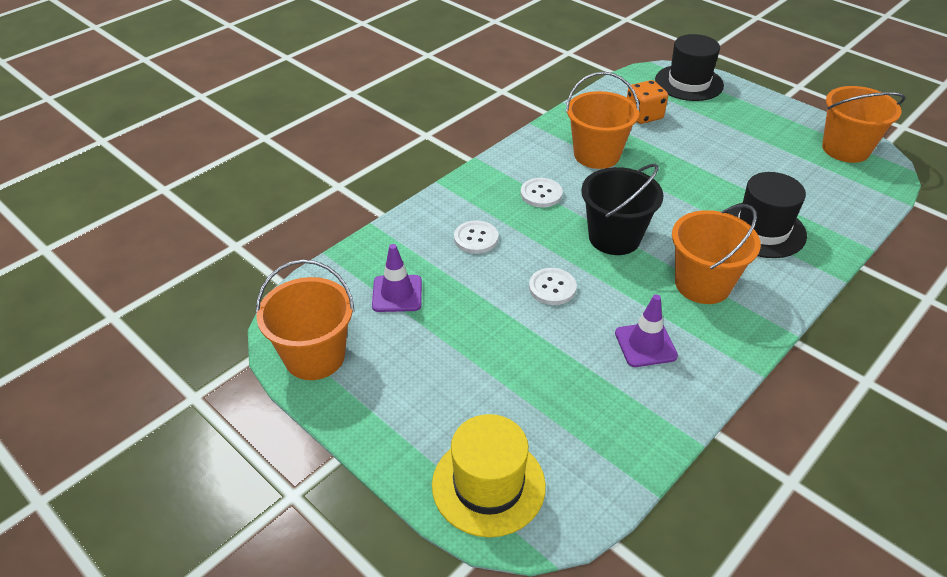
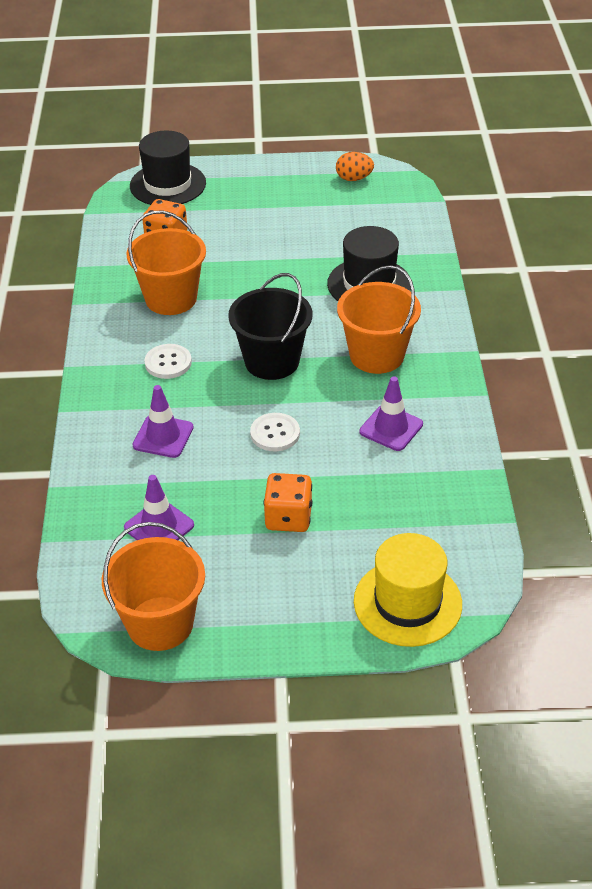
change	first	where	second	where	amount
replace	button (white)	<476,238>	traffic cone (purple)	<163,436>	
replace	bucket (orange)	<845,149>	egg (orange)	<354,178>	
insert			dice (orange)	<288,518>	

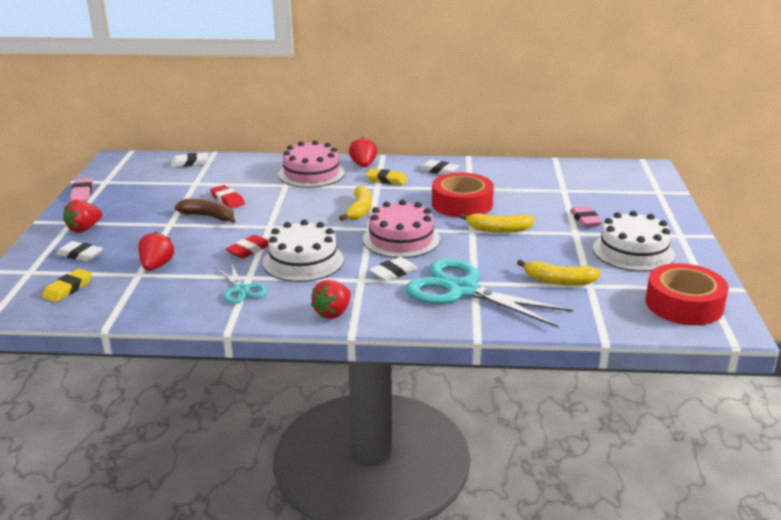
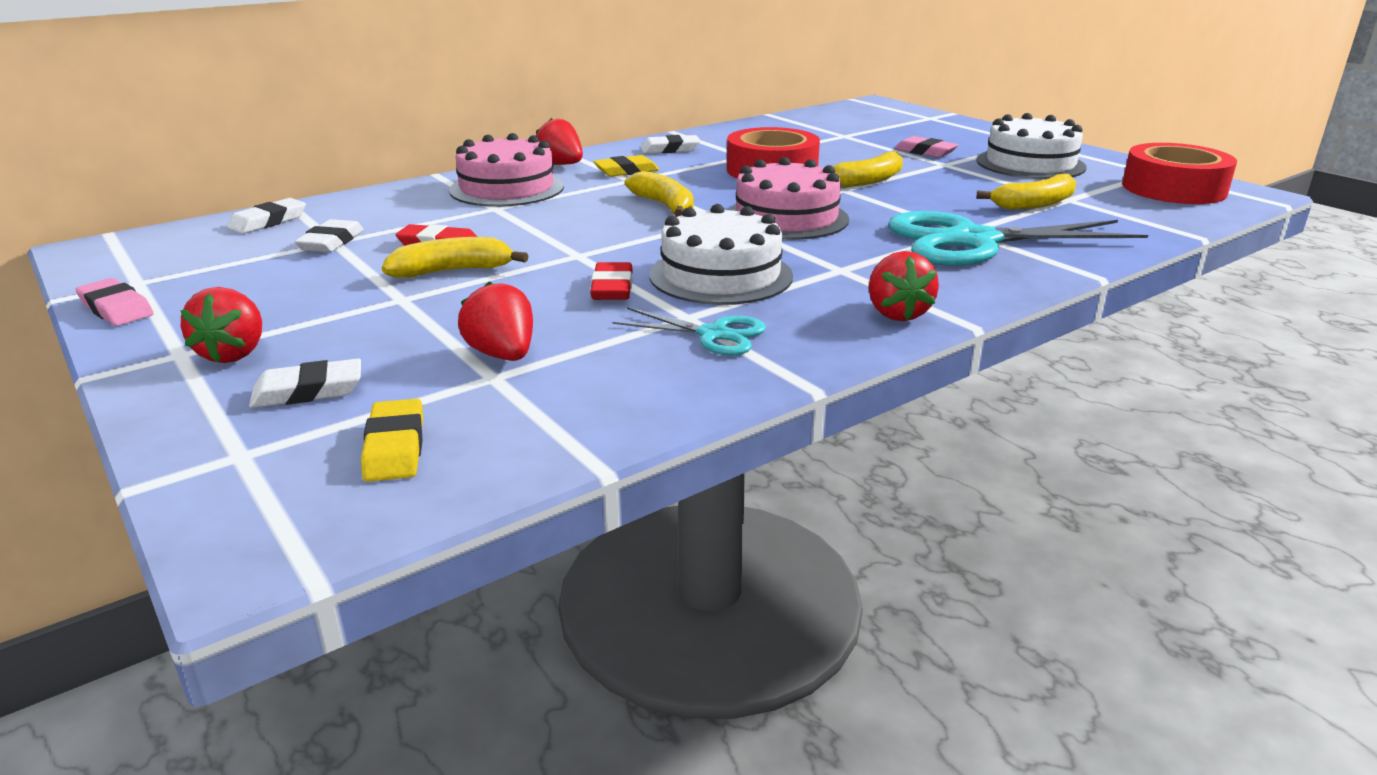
change	first	where	second	where	amount
recolor	banana (brown)	<208,216>	banana (yellow)	<452,271>	
move	eraser (white)	<393,272>		<331,242>	

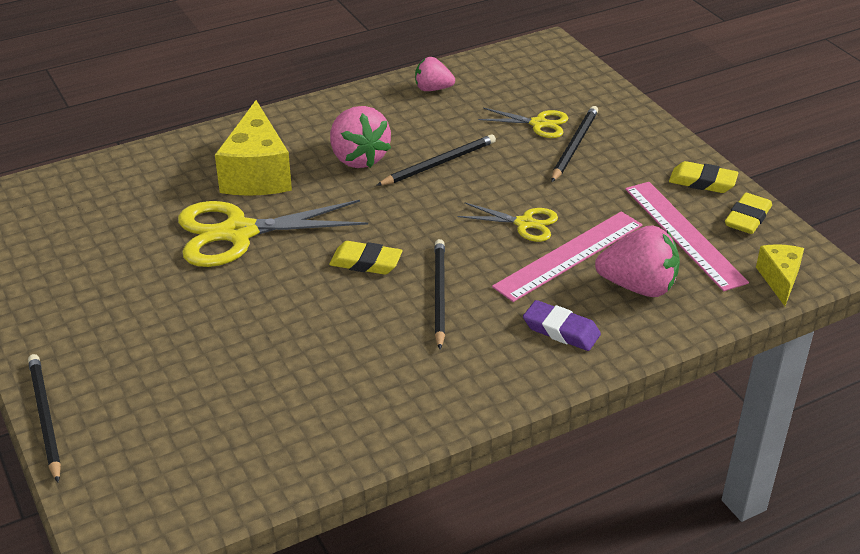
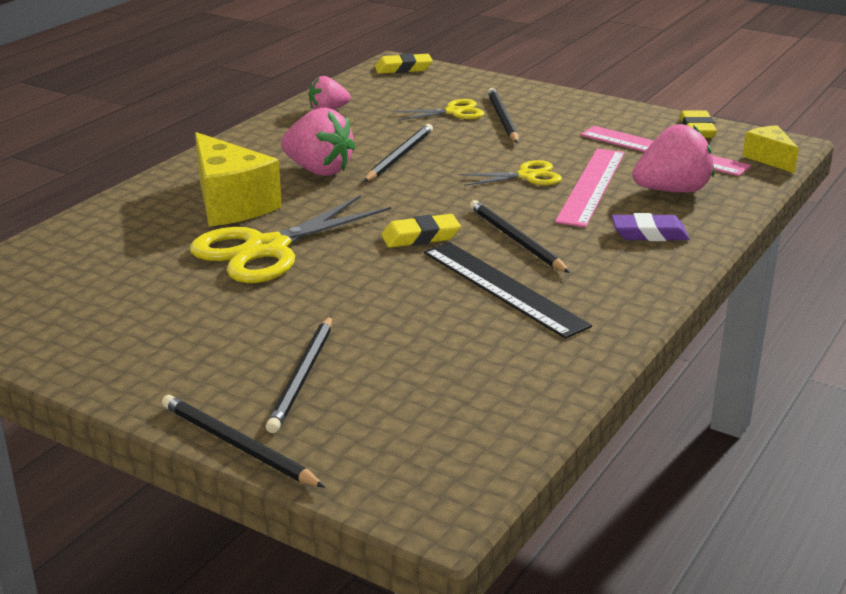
change	first	where	second	where	amount
move	eraser (yellow)	<702,182>		<403,68>	
insert			pencil (black)	<302,376>	
insert			ruler (black)	<503,288>	

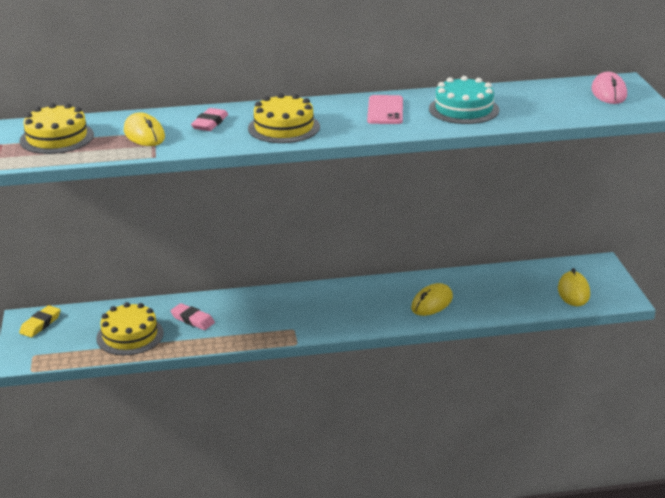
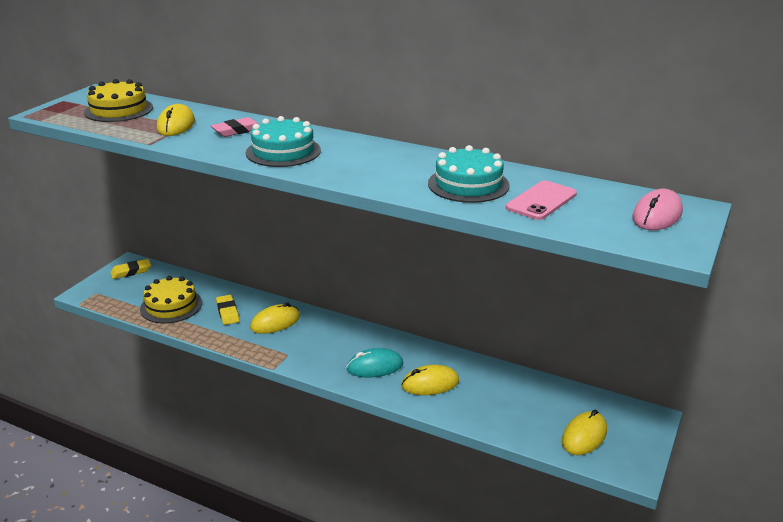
change	first	where	second	where	amount
recolor	eraser (pink)	<192,320>	eraser (yellow)	<228,312>	
recolor	cake (yellow)	<284,127>	cake (turquoise)	<283,151>	
move	phone (pink)	<385,110>		<541,201>	
insert			mouse (yellow)	<275,322>	
insert			mouse (turquoise)	<375,366>	

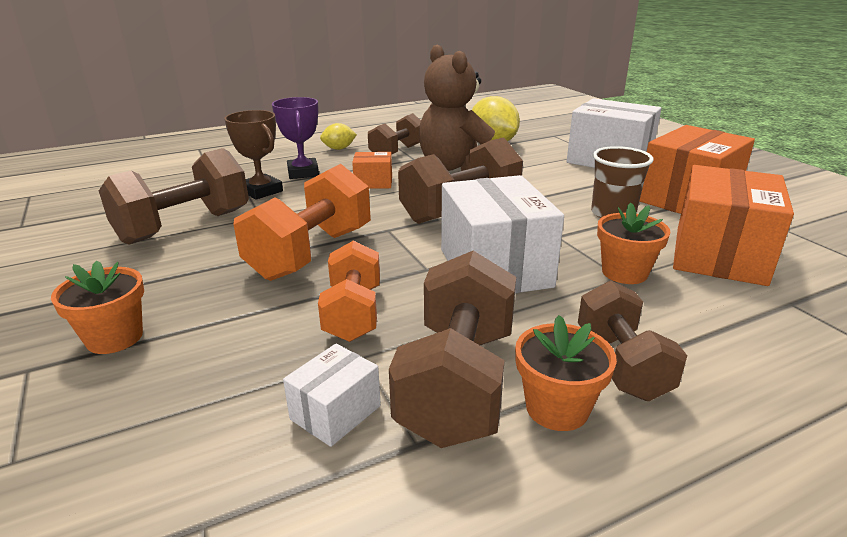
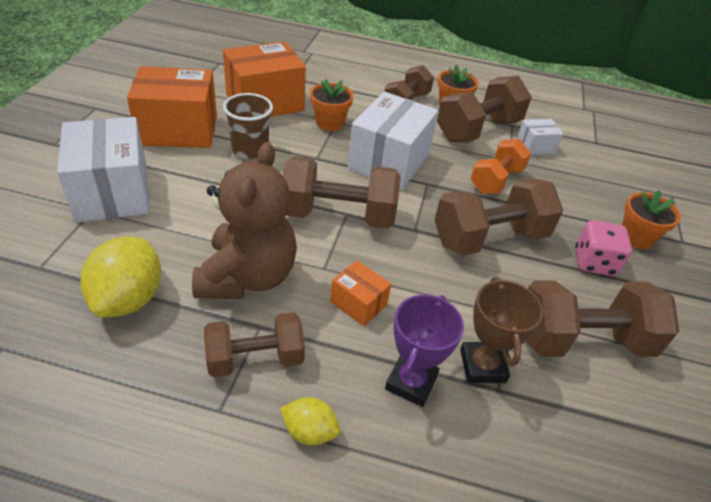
change	first	where	second	where	amount
recolor	dumbbell (orange)	<311,253>	dumbbell (brown)	<489,238>	
insert			dice (pink)	<594,262>	

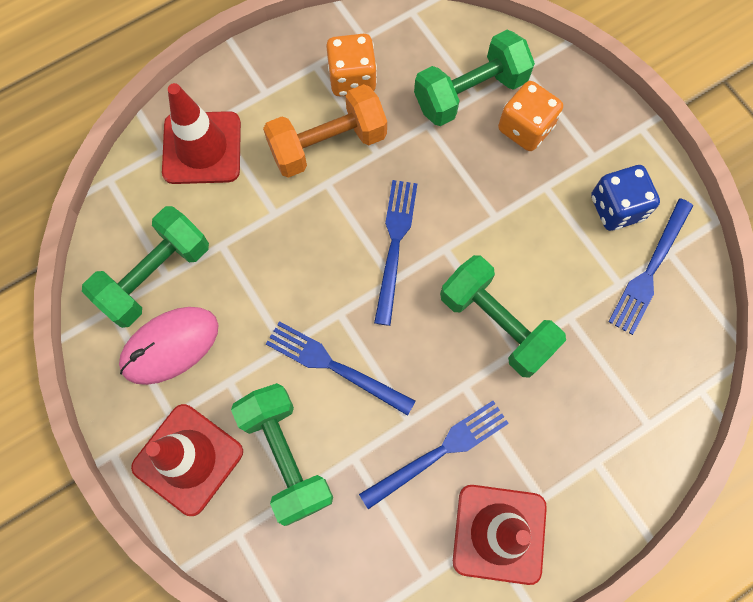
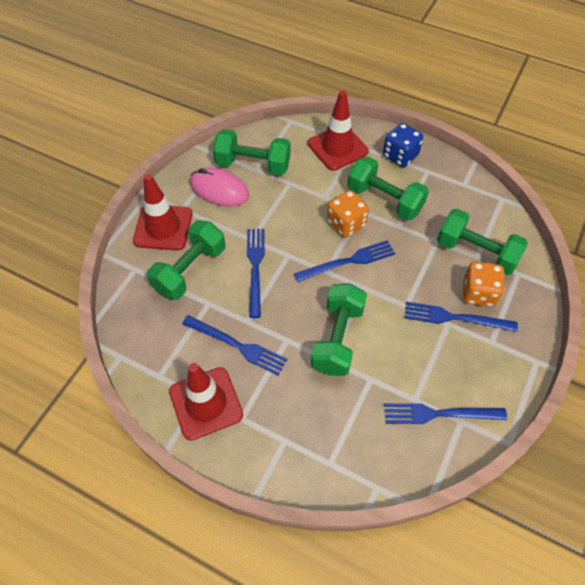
change	first	where	second	where	amount
recolor	dumbbell (orange)	<328,144>	dumbbell (green)	<384,200>	
move	dice (orange)	<352,78>		<346,224>	
move	dice (blue)	<616,208>		<400,156>	
insert			fork (blue)	<455,318>	

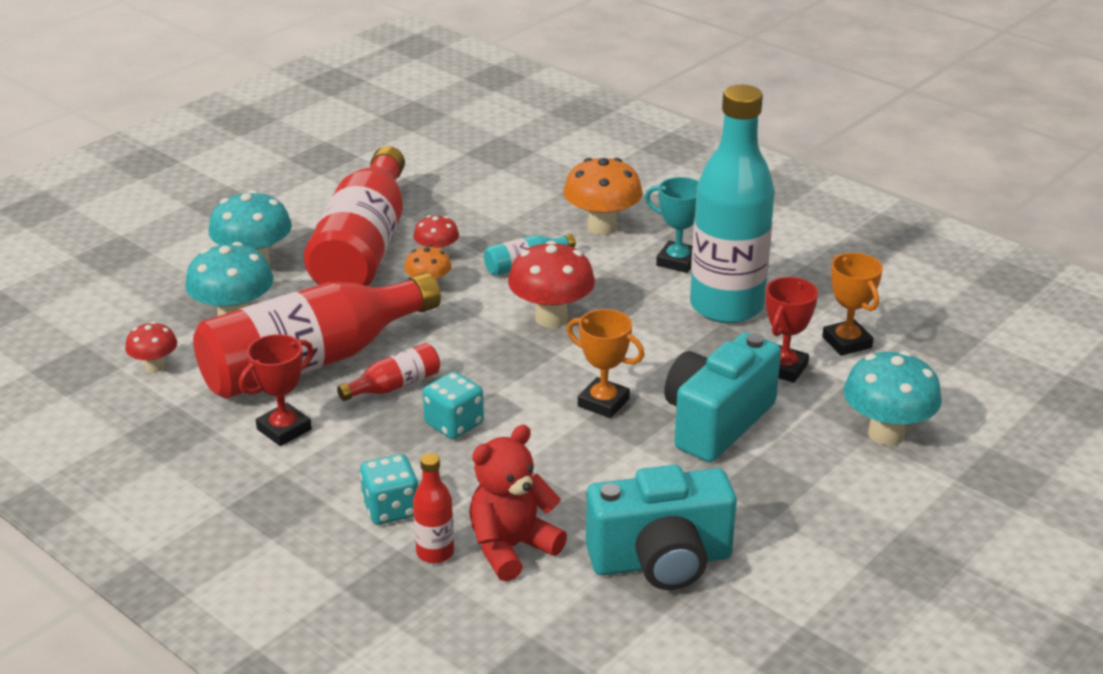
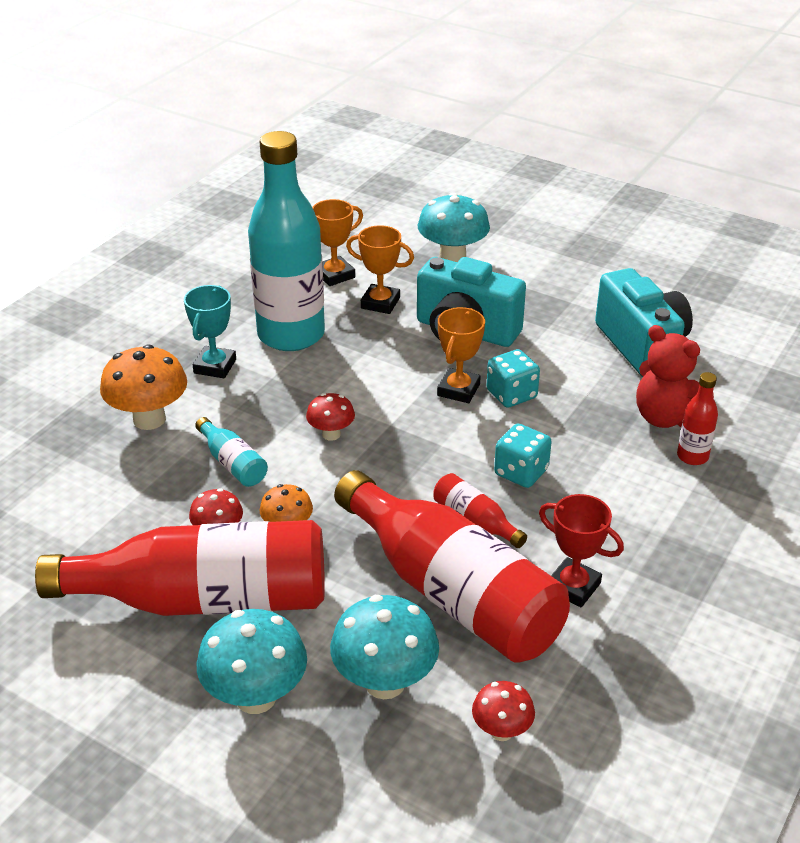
change	first	where	second	where	amount
move	dice (turquoise)	<391,509>		<511,394>	
resize	mushroom (red)	<551,318>		<331,434>	x0.56
recolor	trophy (red)	<783,368>	trophy (orange)	<380,303>	

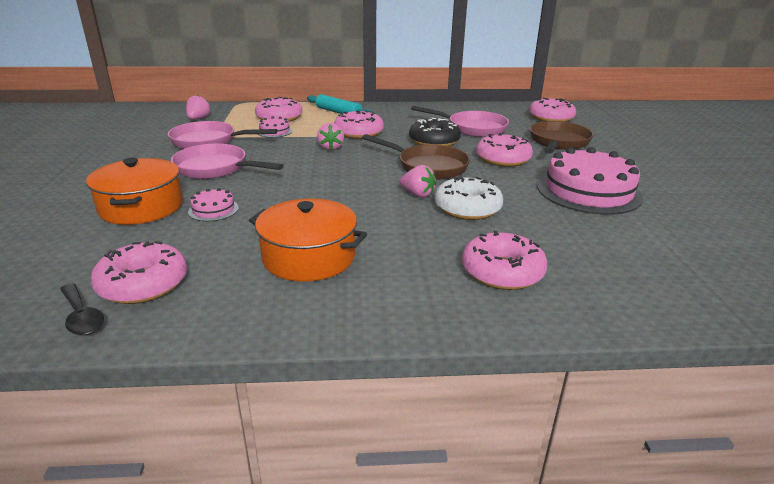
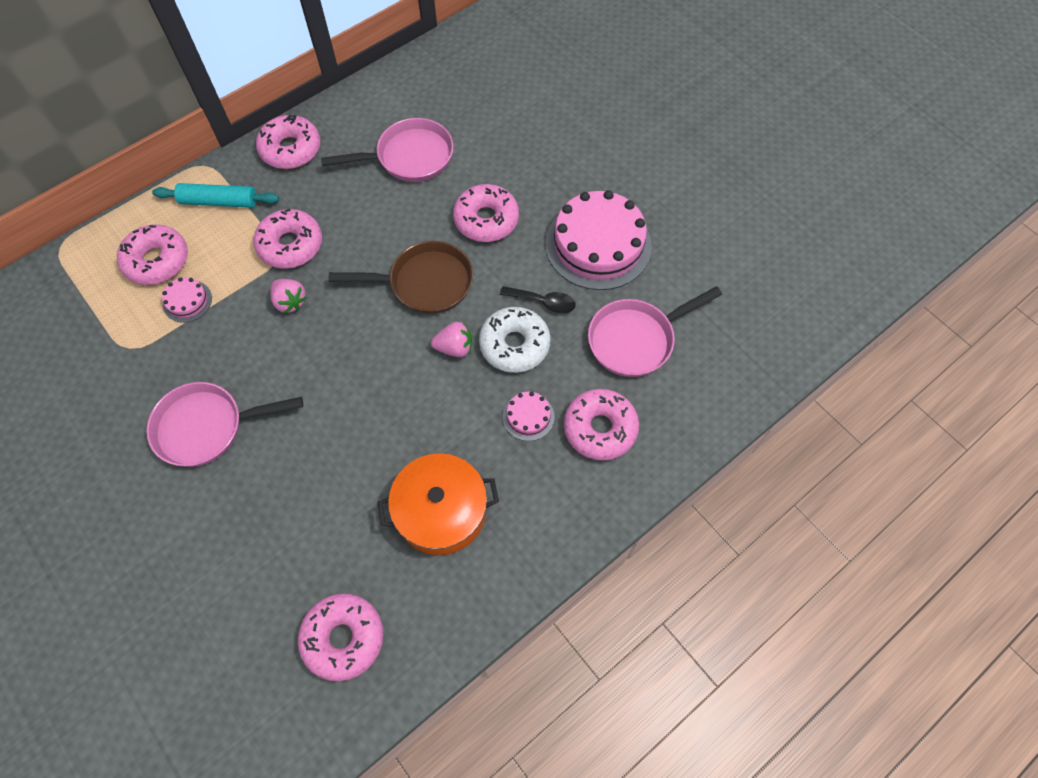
change	first	where	second	where	amount
move	spoon (black)	<82,317>		<543,302>	
delete	pot (orange)	<141,207>			
move	pan (pink)	<208,141>		<635,339>	
delete	strawberry (pink)	<198,119>			
move	cake (pink)	<213,210>		<528,416>	
delete	donut (black)	<434,141>			
move	donut (pink)	<551,118>		<291,149>	
delete	pan (brown)	<558,142>			

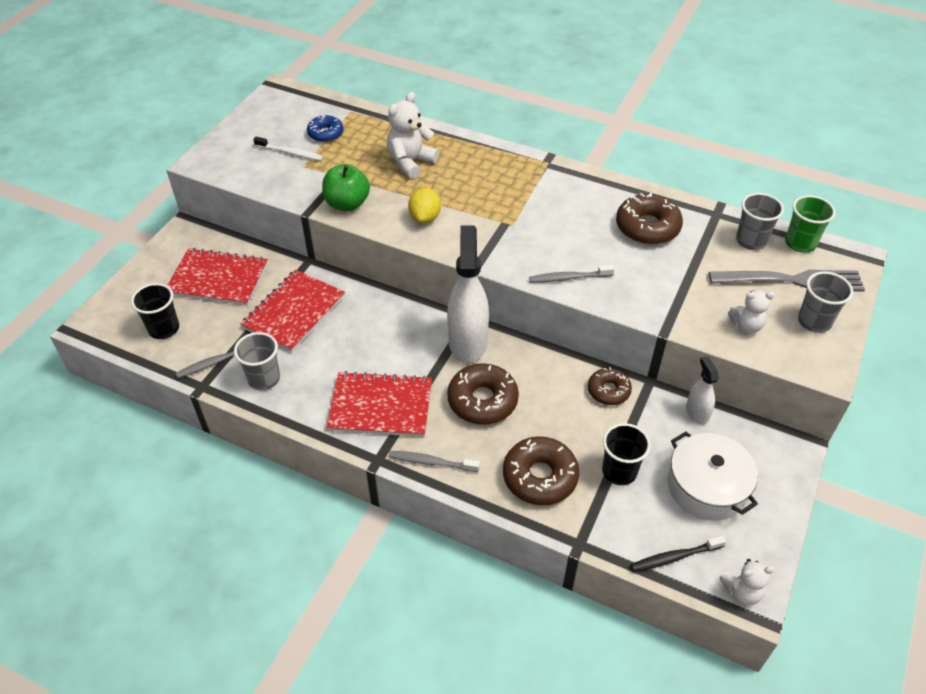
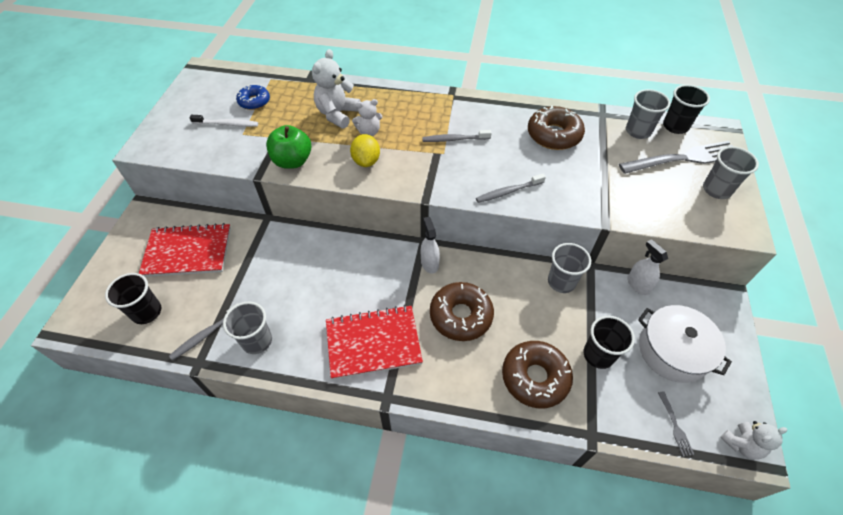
change	first	where	second	where	amount
delete	notebook (red)	<294,312>			
move	toothbrush (grey)	<431,462>		<454,139>	
resize	spray bottle (white)	<467,341>		<429,263>	x0.50
replace	donut (brown)	<608,391>	cup (grey)	<561,282>	
replace	toothbrush (black)	<675,557>	fork (grey)	<675,426>	
move	teddy bear (white)	<746,326>		<369,132>	
recolor	cup (green)	<800,243>	cup (black)	<675,126>	

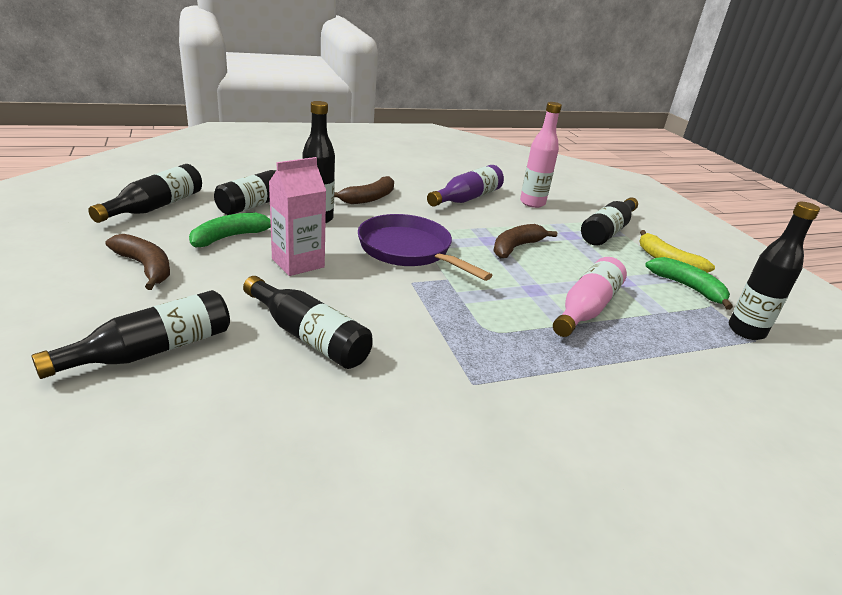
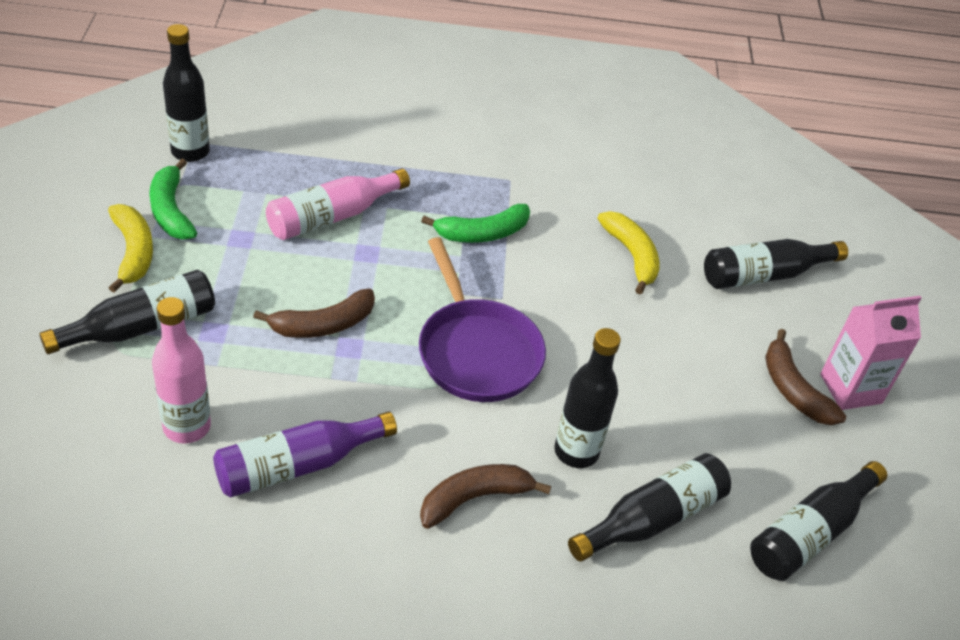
change	first	where	second	where	amount
move	banana (green)	<231,237>		<482,233>	
replace	bottle (black)	<308,336>	banana (yellow)	<632,256>	
move	carton (pink)	<298,263>		<850,389>	

